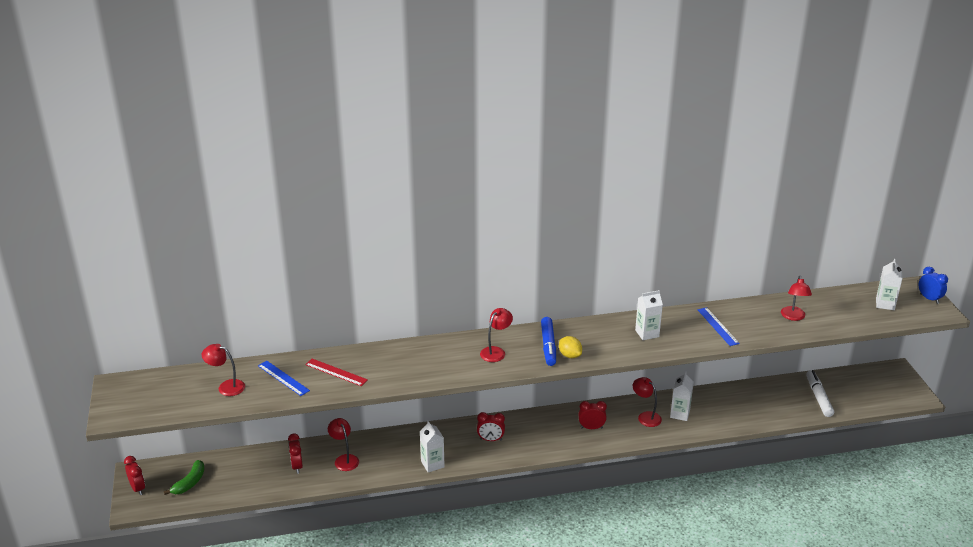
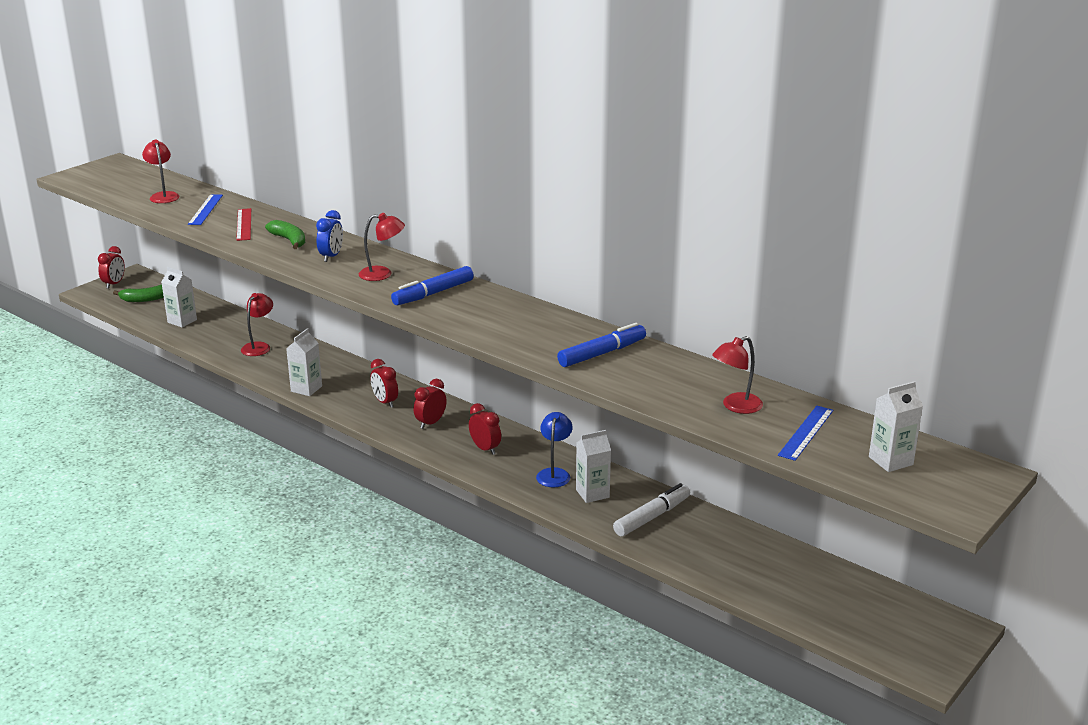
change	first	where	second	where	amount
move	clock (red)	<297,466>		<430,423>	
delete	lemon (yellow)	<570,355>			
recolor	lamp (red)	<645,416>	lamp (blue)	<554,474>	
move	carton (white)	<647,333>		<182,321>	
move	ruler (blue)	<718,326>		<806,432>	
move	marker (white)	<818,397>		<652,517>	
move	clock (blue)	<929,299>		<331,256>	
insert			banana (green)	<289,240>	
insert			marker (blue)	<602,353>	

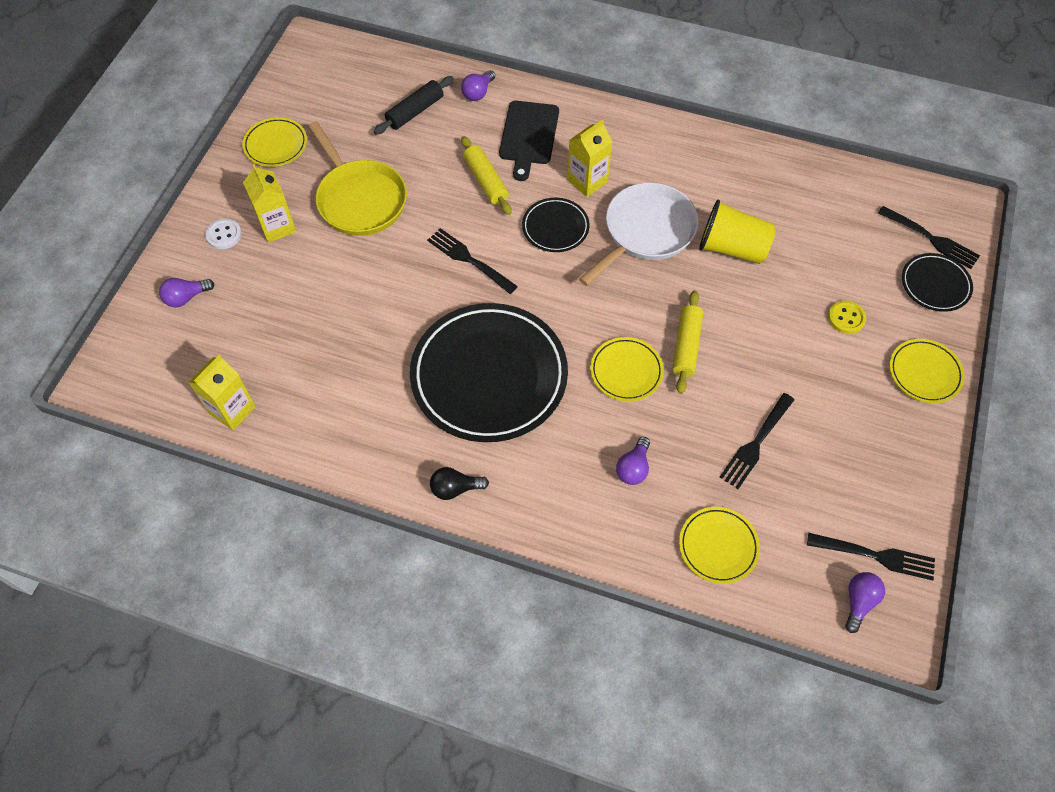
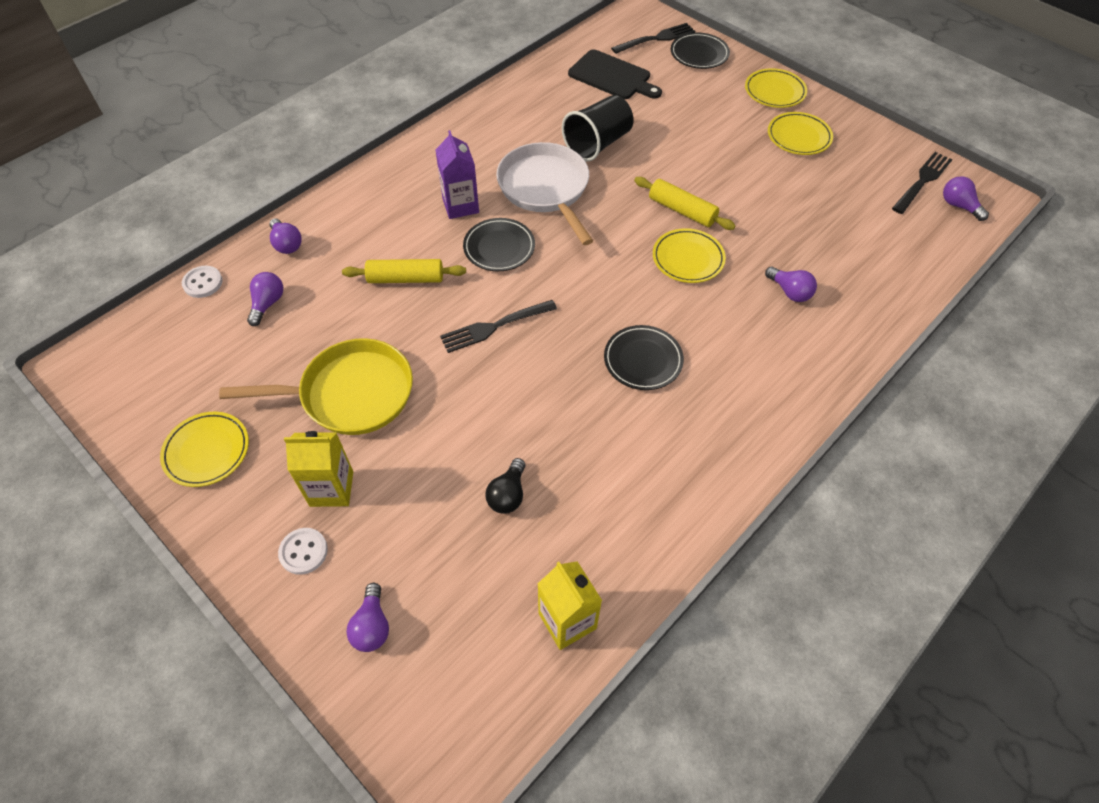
change	first	where	second	where	amount
replace	rolling pin (black)	<415,111>	light bulb (purple)	<267,304>	
resize	plate (black)	<489,376>		<643,360>	x0.47
move	light bulb (black)	<455,488>		<508,495>	
move	cutting board (black)	<528,136>		<612,76>	
recolor	carton (yellow)	<587,181>	carton (purple)	<460,205>	
move	plate (yellow)	<718,546>		<798,137>	
recolor	cup (yellow)	<732,248>	cup (black)	<597,144>	
delete	fork (black)	<756,442>			
delete	button (yellow)	<846,318>			
insert			button (white)	<203,283>	

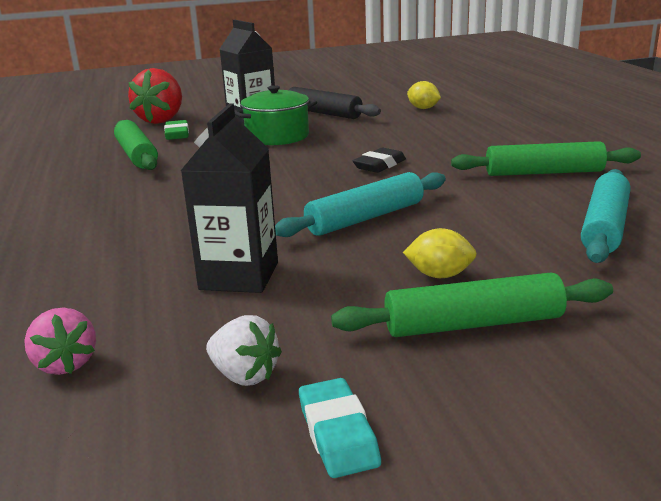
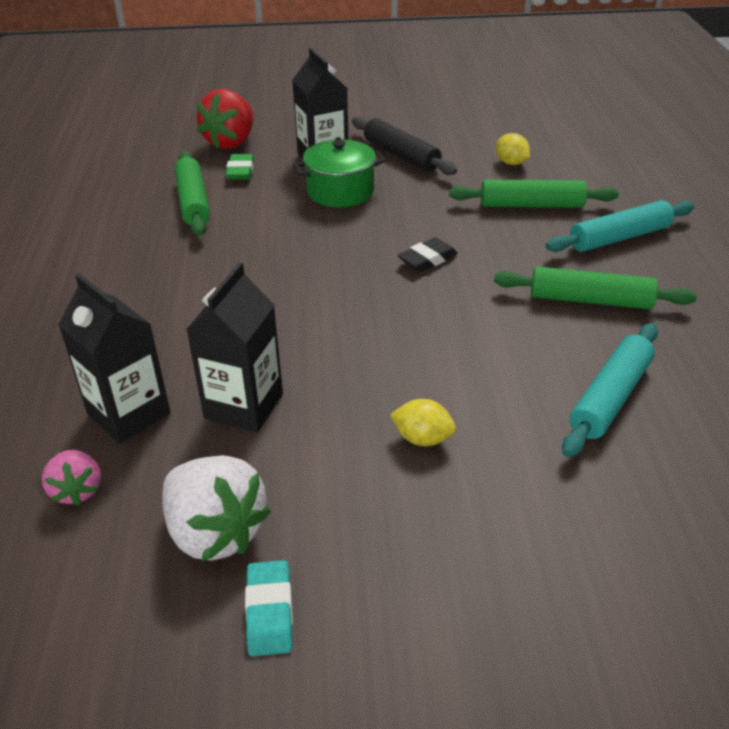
change	first	where	second	where	amount
resize	strawberry (white)	<244,375>		<215,532>	x1.77
move	rolling pin (turquoise)	<365,218>		<619,237>	
move	rolling pin (green)	<473,324>		<531,205>	
insert			carton (black)	<129,414>	

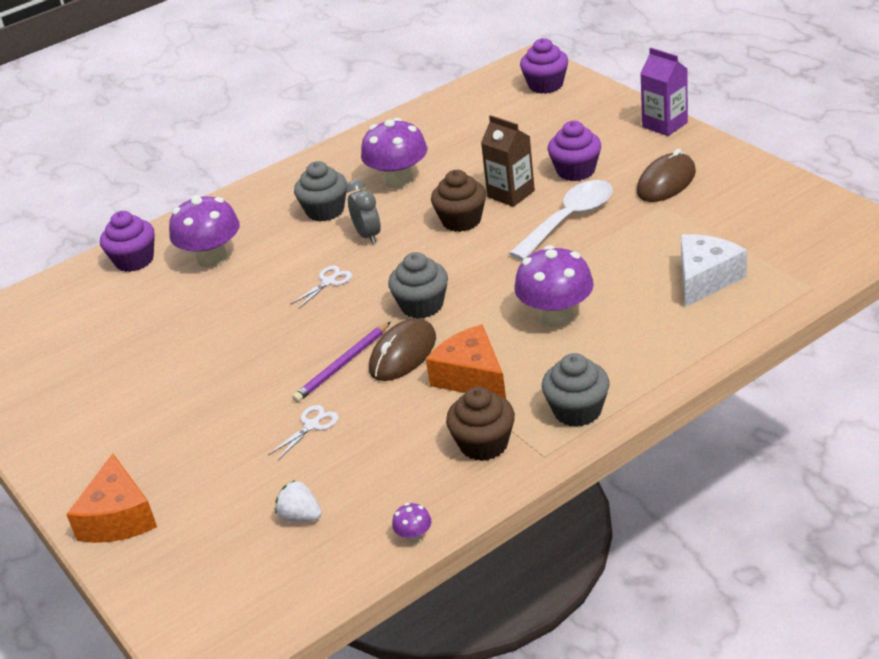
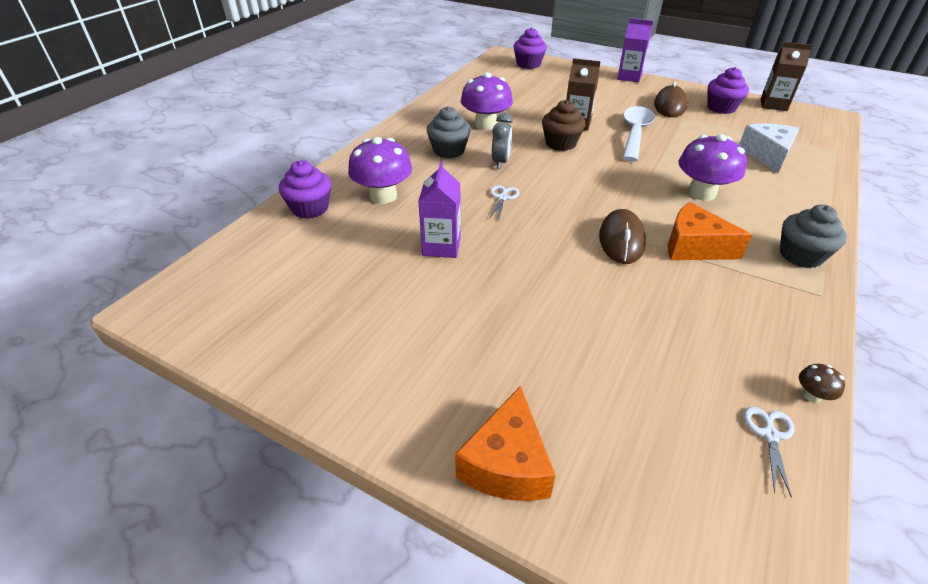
change	first	where	second	where	amount
rotate	cheese (orange)	<118,518>		<507,463>	45 degrees clockwise
move	scissors (white)	<311,425>		<770,435>	
delete	strawberry (white)	<300,516>			
delete	pencil (purple)	<343,364>			
rotate	clock (grey)	<368,236>		<500,162>	60 degrees clockwise
delete	cupcake (grey)	<422,305>			
recolor	mushroom (purple)	<414,536>	mushroom (brown)	<812,395>	
delete	cupcake (brown)	<483,444>			
move	cupcake (purple)	<576,171>		<721,108>	
insert			carton (purple)	<441,246>	
insert			carton (brown)	<773,105>	

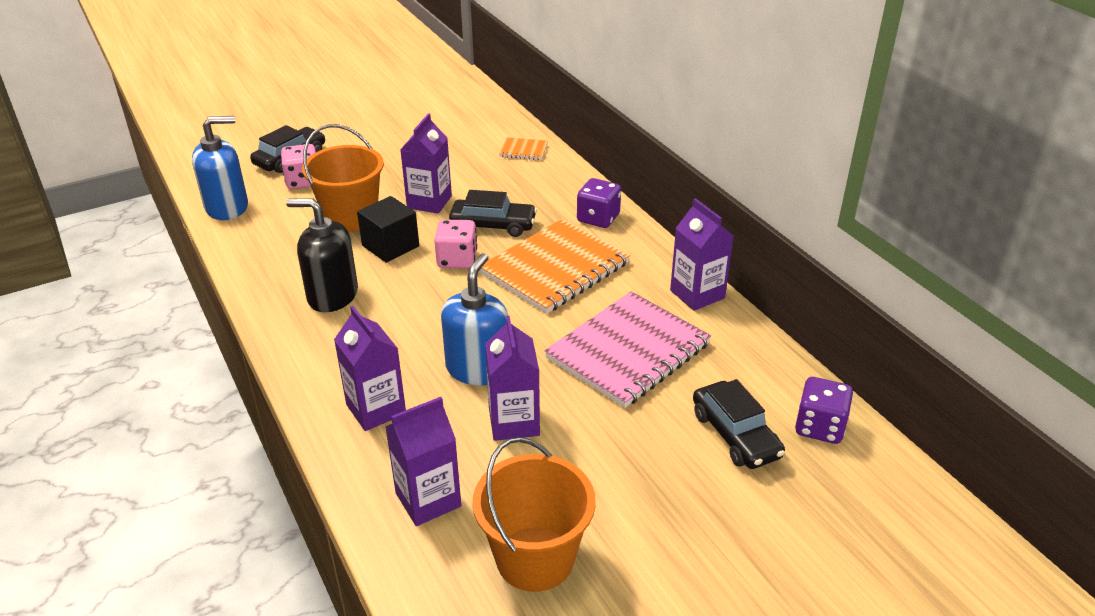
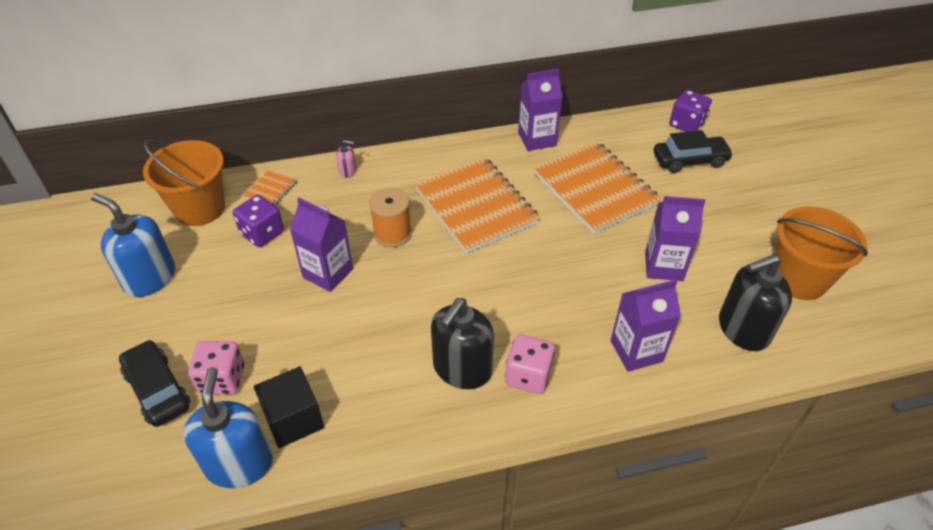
change	first	where	second	where	amount
move	bucket (orange)	<351,217>		<200,208>	
move	cube (black)	<390,246>		<293,419>	
replace	carton (purple)	<428,500>	soap dispenser (black)	<743,329>	
move	dice (pink)	<457,260>		<528,375>	
move	soap dispenser (blue)	<478,368>		<150,278>	
replace	car (black)	<493,225>	spool (orange)	<392,233>	
recolor	notebook (pink)	<628,351>	notebook (orange)	<595,189>	
move	dice (purple)	<598,218>		<262,233>	
insert			soap dispenser (pink)	<347,171>	

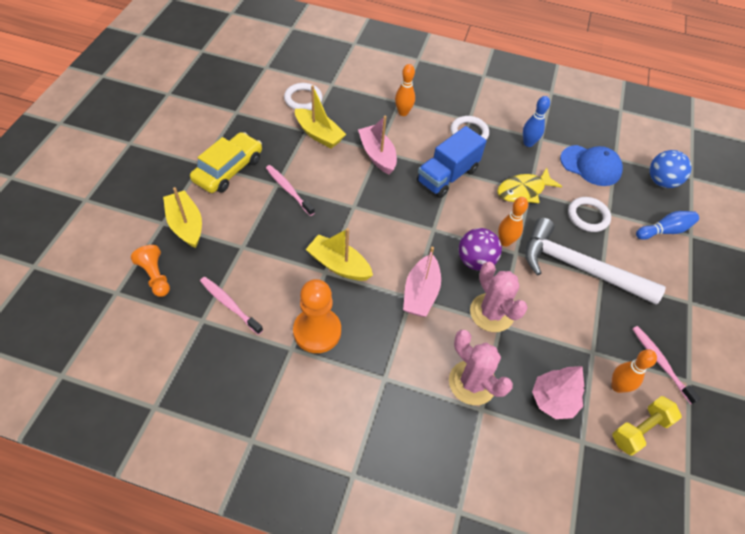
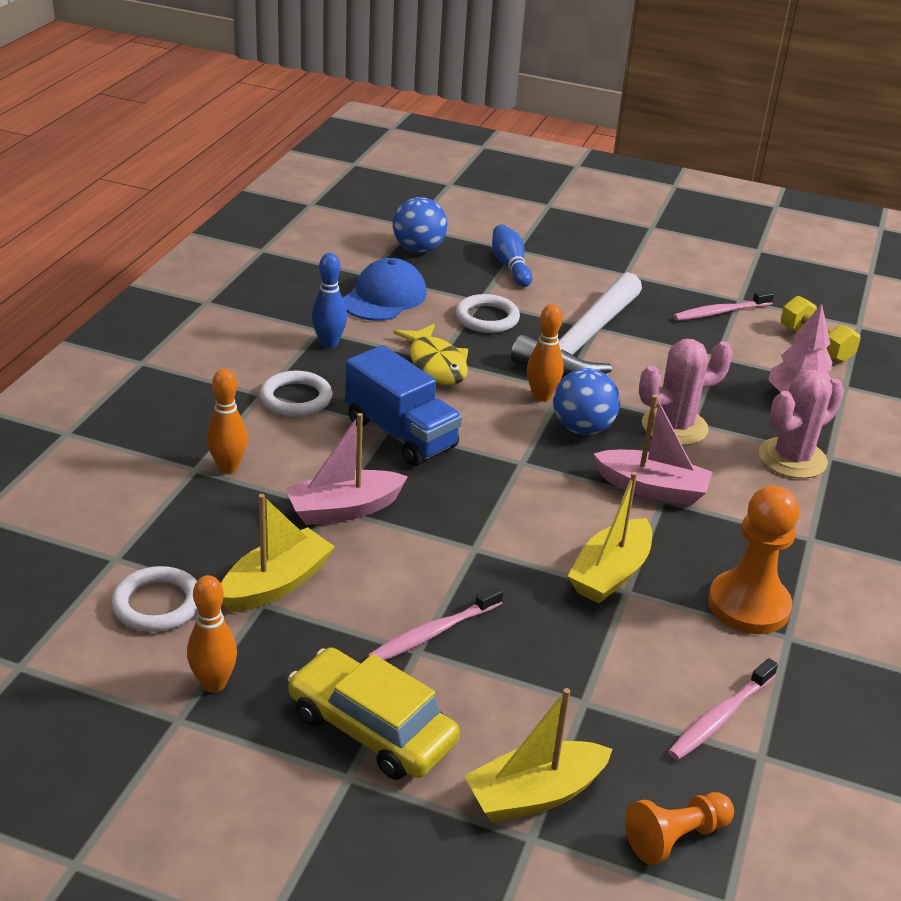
change	first	where	second	where	amount
recolor	ball (purple)	<475,261>	ball (blue)	<582,429>	
move	bowling pin (orange)	<617,386>		<214,683>	

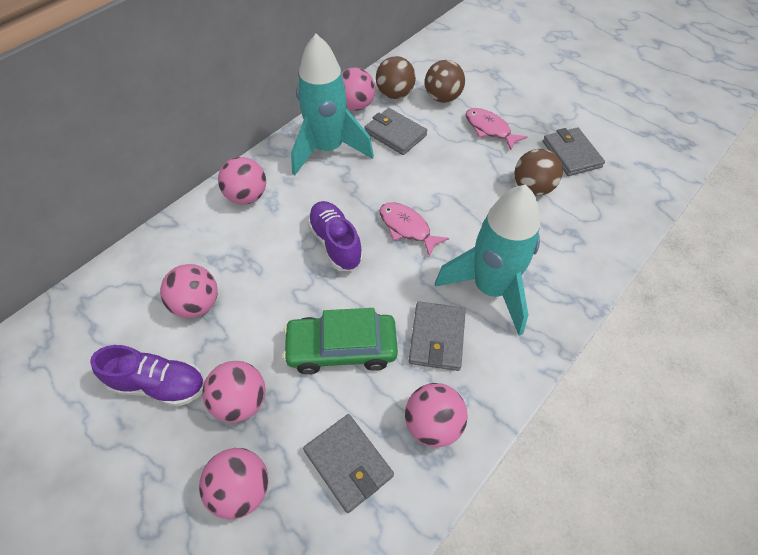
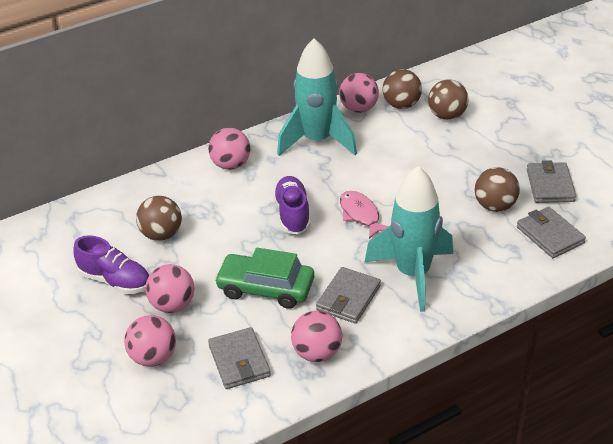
change	first	where	second	where	amount
recolor	ball (pink)	<196,304>	ball (brown)	<161,234>	
move	wallet (grey)	<395,134>		<550,235>	
delete	fish (pink)	<489,129>			

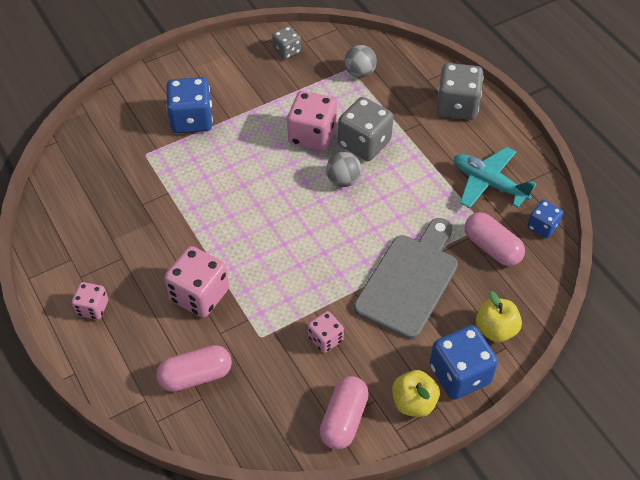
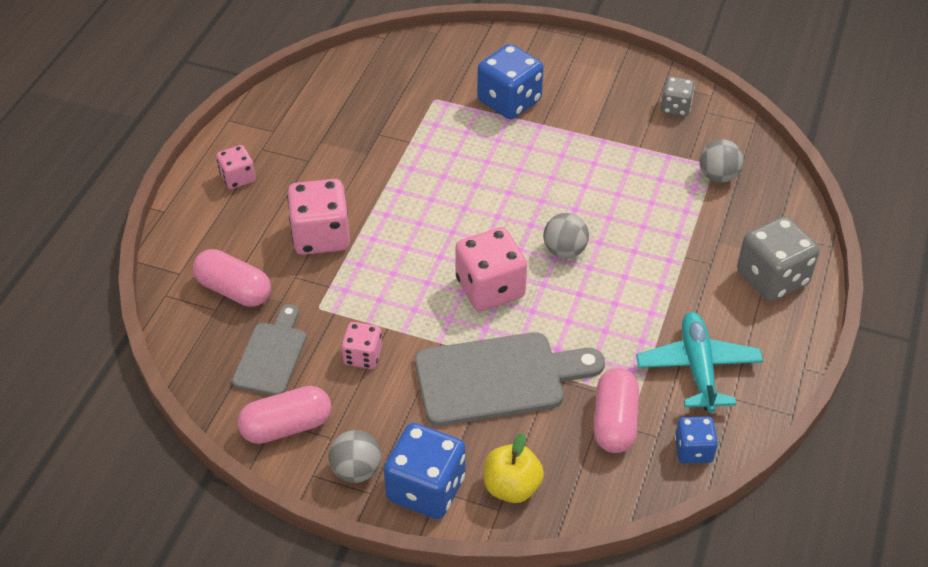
change	first	where	second	where	amount
move	dice (pink)	<312,135>		<490,288>	
delete	dice (grey)	<364,143>			
replace	apple (yellow)	<413,403>	ball (grey)	<356,470>	
insert			cutting board (grey)	<272,355>	

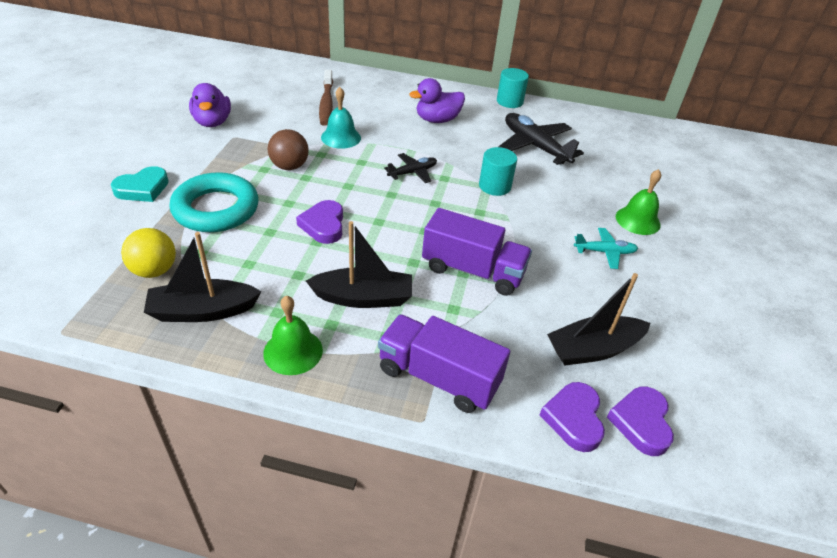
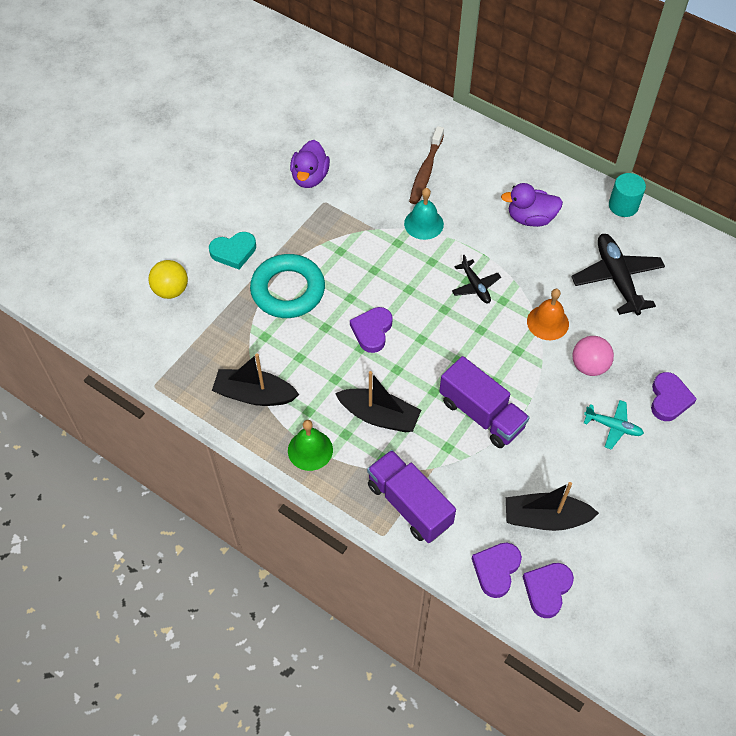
change	first	where	second	where	amount
move	ball (yellow)	<154,270>		<171,290>	
delete	ball (brown)	<289,166>			
rotate	plane (black)	<413,172>		<475,286>	75 degrees clockwise
replace	cylinder (turquoise)	<494,186>	bell (orange)	<547,322>	
replace	bell (green)	<637,220>	heart (purple)	<669,399>	
insert			ball (pink)	<589,366>	

